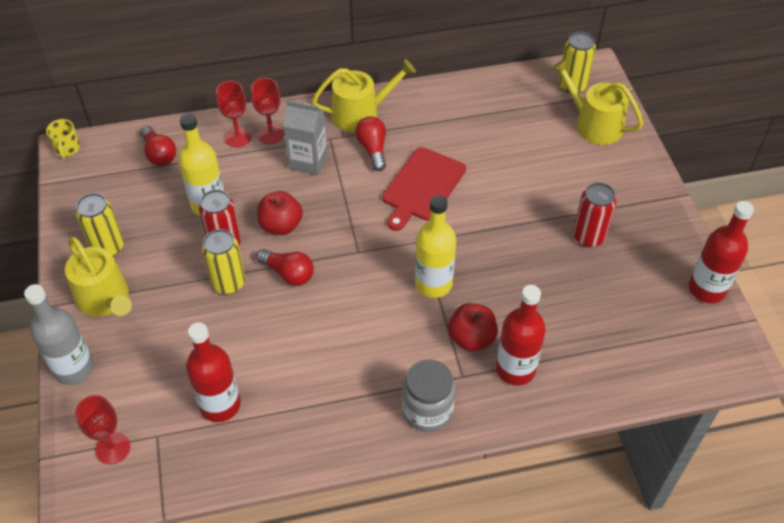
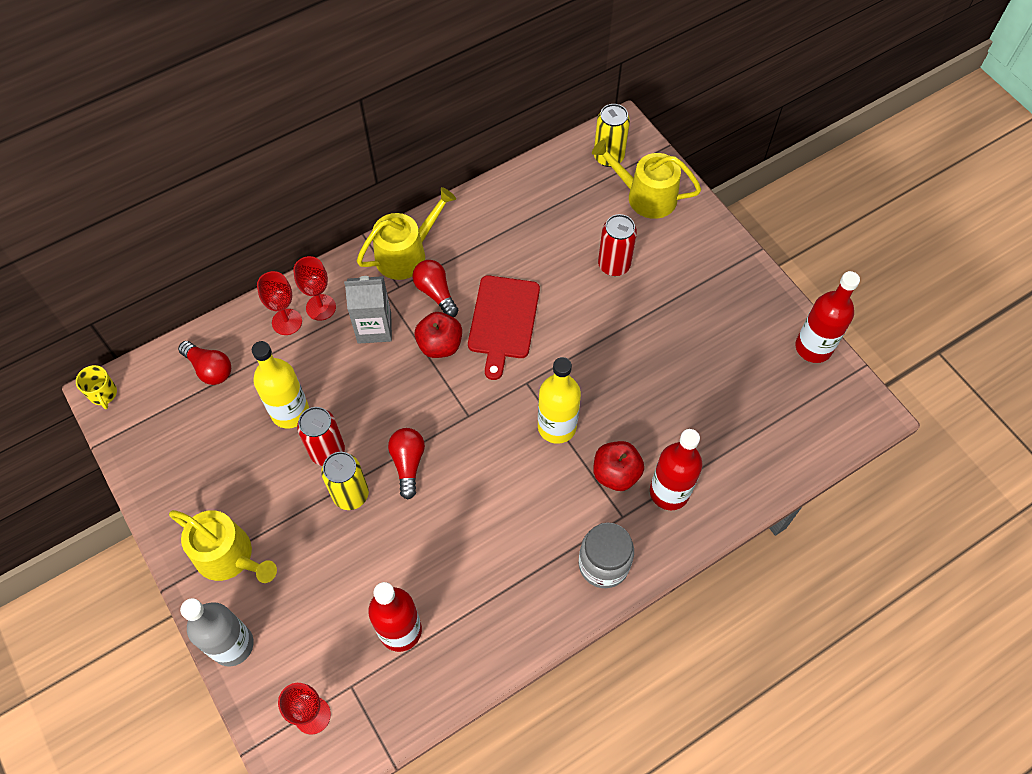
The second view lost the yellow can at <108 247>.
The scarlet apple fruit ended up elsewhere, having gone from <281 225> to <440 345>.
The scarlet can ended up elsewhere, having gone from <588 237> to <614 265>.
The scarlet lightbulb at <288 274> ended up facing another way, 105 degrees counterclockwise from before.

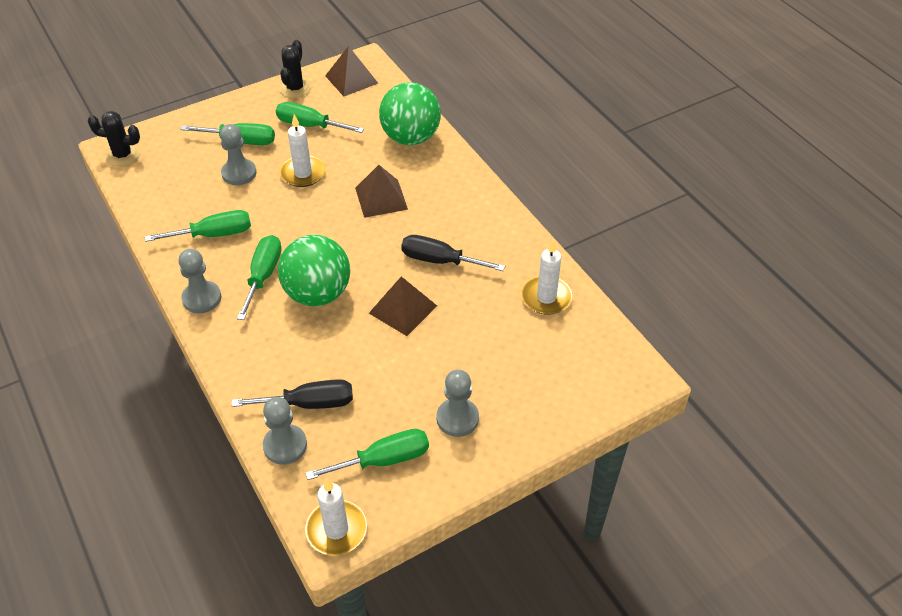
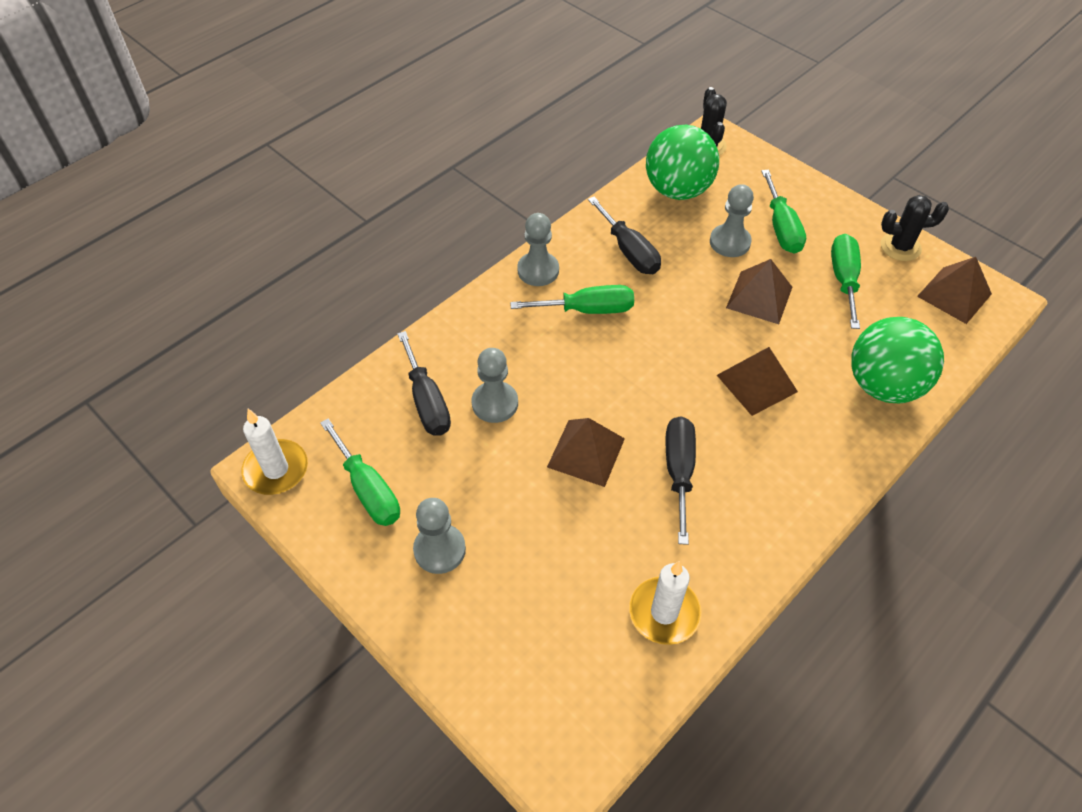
The grey pawn ended up elsewhere, having gone from <285 445> to <495 403>.
The emerald sphere ended up elsewhere, having gone from <318 294> to <677 190>.
Where the pure white pillar candle stood at <303 173>, the russet pyramid came to stand at <759 297>.
What was the emerald screwdriver at <214 234> turned into the jet-black screwdriver at <629 251>.

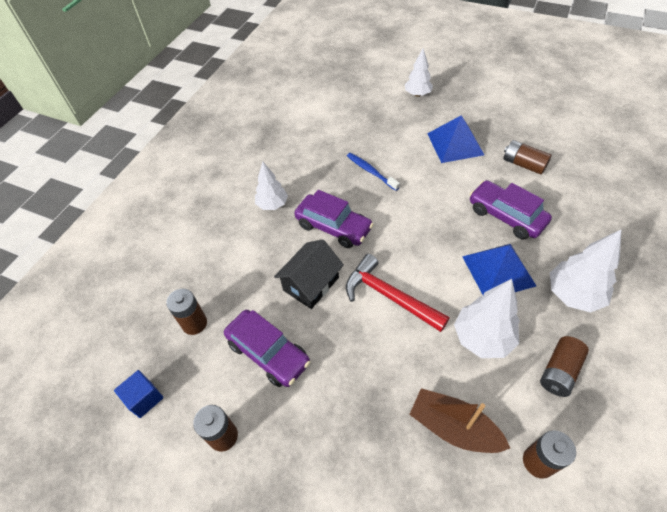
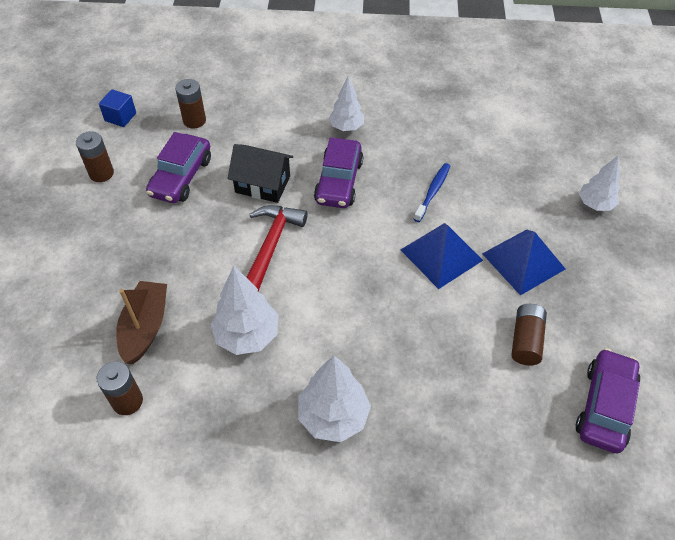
The second view lost the russet power cell at <559 371>.
The blue pyramid ended up elsewhere, having gone from <498 271> to <441 255>.
The violet toy car ended up elsewhere, having gone from <506 216> to <604 406>.

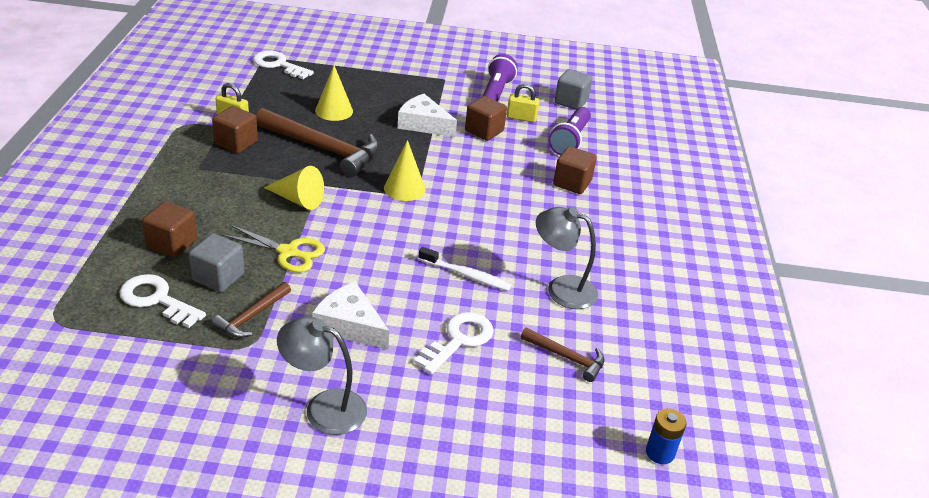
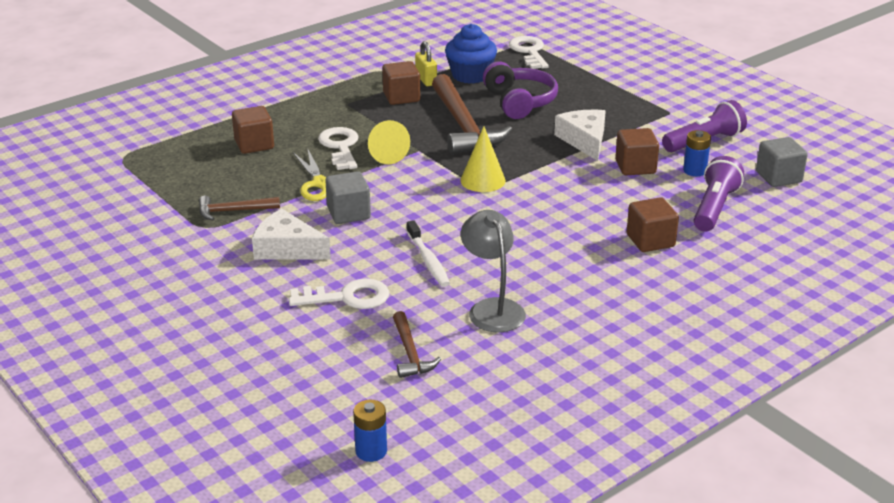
The second view lost the grey desk lamp at <324 407>.
The second view gained the blue fairy cake at <470 75>.
The pure white door key ended up elsewhere, having gone from <157 300> to <340 147>.
The grey solid cube ended up elsewhere, having gone from <218 277> to <348 213>.
Where the yellow solid cone stood at <334 111>, the violet headset came to stand at <519 102>.
Where the yellow padlock stood at <521 118>, the blue power cell came to stand at <694 171>.
The pure white cheese at <350 325> ended up facing another way, 60 degrees counterclockwise from before.
The violet pocket torch at <570 140> ended up facing another way, 135 degrees clockwise from before.

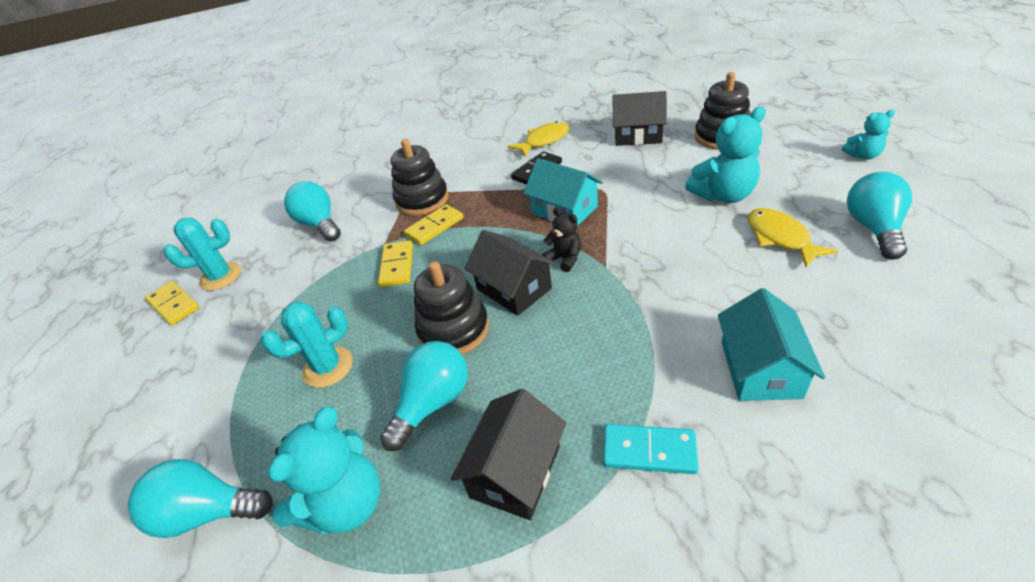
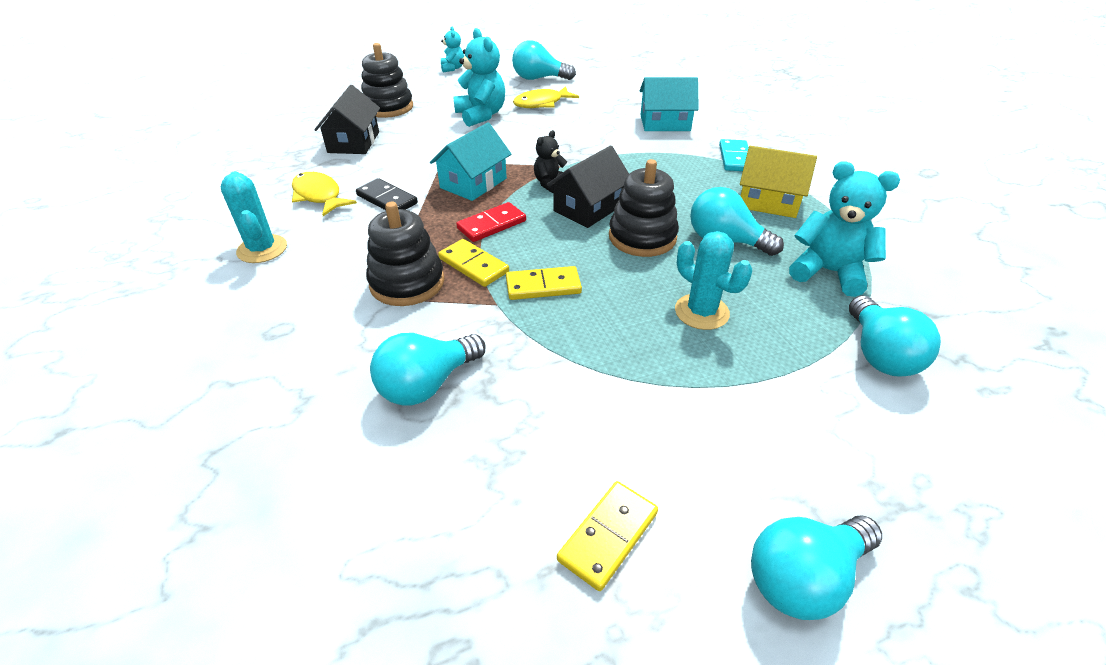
The second view gained the scarlet domino at <491 225>.
The second view gained the aqua lightbulb at <804 577>.
The aqua prickly plant ended up elsewhere, having gone from <221 277> to <262 249>.
What was the jet-black toy house at <515 471> turned into the yellow toy house at <768 201>.

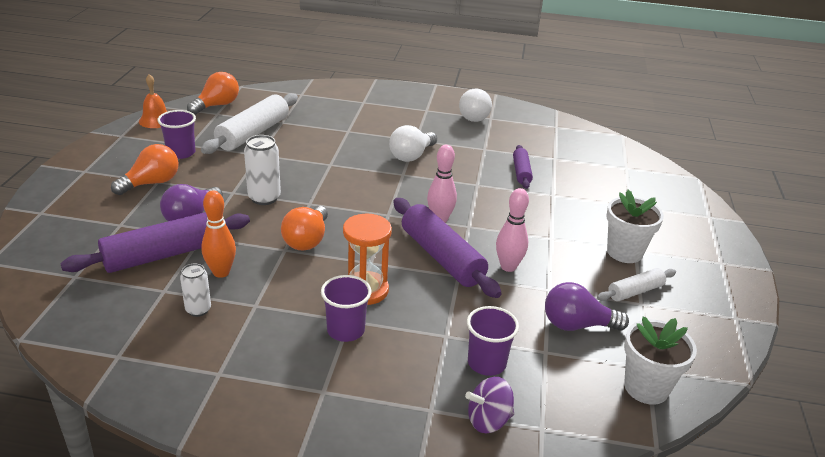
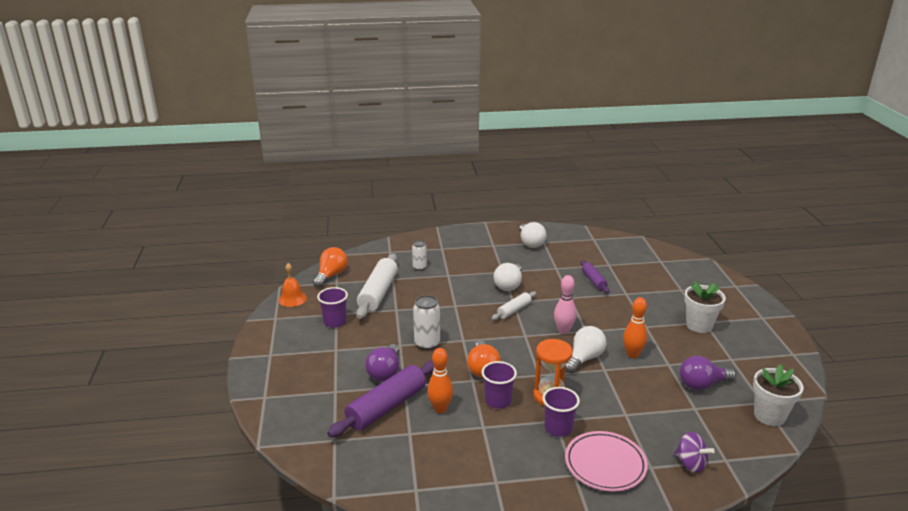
The second view lost the orange lightbulb at <151 183>.
The second view gained the rose-pink flat dish at <605 464>.
The pure white can ended up elsewhere, having gone from <198 310> to <419 267>.
The violet cup ended up elsewhere, having gone from <486 363> to <498 401>.
The pure white rolling pin ended up elsewhere, having gone from <635 291> to <514 310>.
Where the violet rolling pin stood at <442 257>, the pure white lightbulb came to stand at <584 359>.
What was the rose-pink tenpin at <508 267> turned into the orange tenpin at <632 354>.
The violet whirligig at <488 420> ended up facing another way, 105 degrees counterclockwise from before.

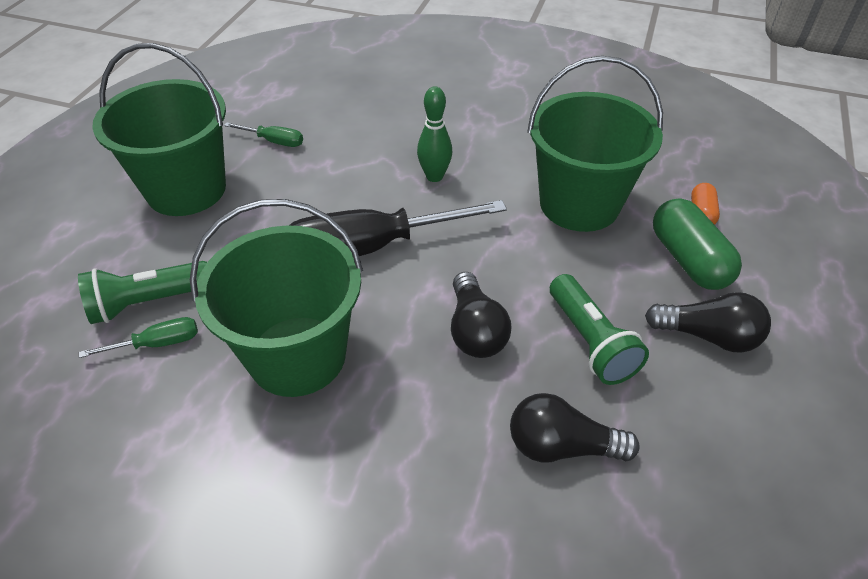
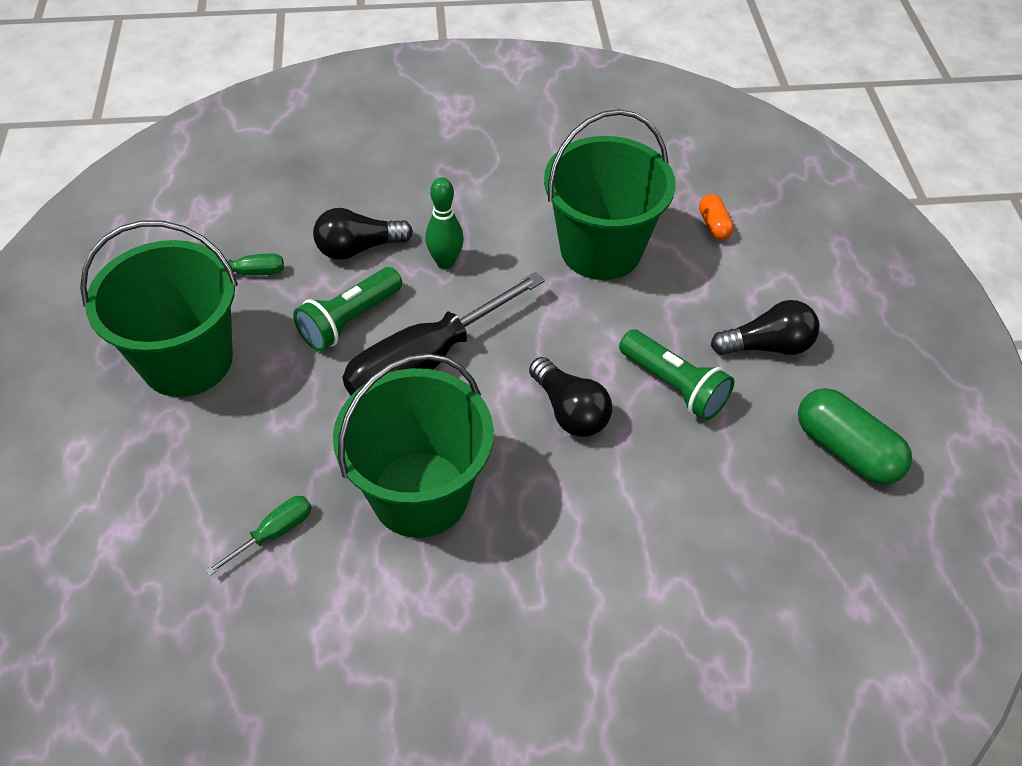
The emerald pocket torch ended up elsewhere, having gone from <148 302> to <349 320>.
The jet-black lightbulb ended up elsewhere, having gone from <561 446> to <358 248>.
The emerald pill ended up elsewhere, having gone from <688 260> to <846 450>.

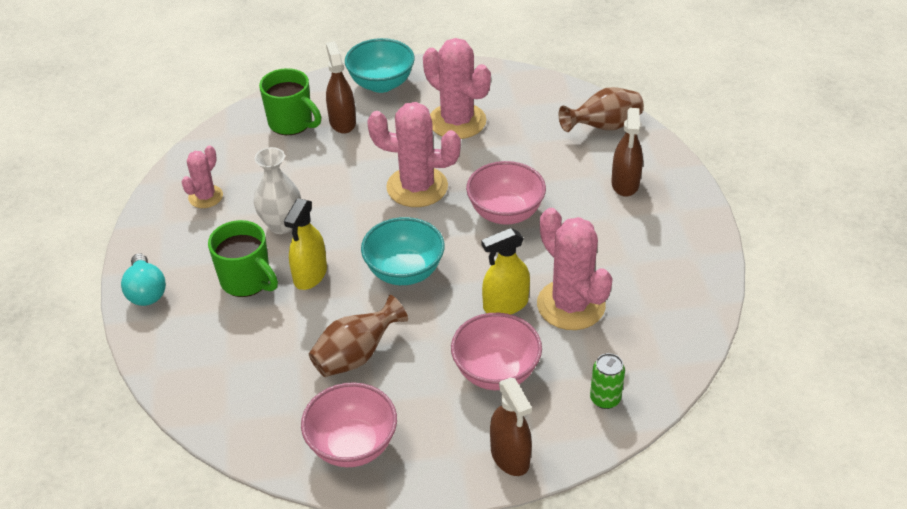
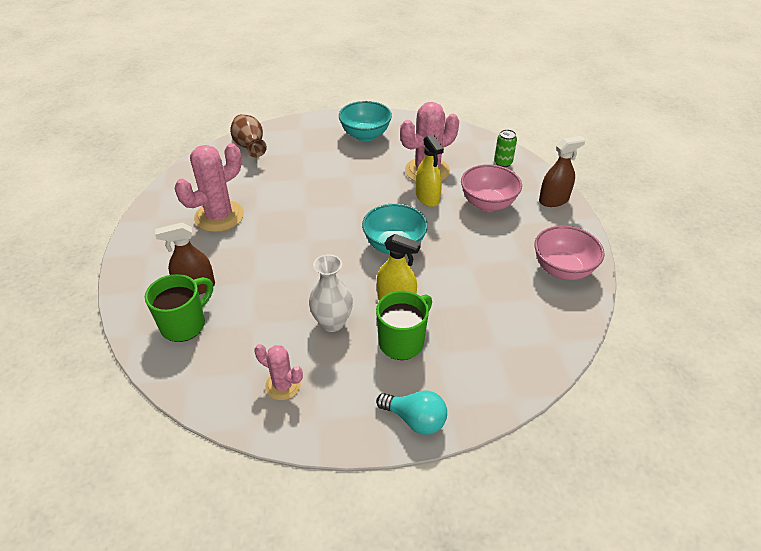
The second view lost the russet tall vase at <356 356>.
The second view lost the rose-pink prickly plant at <417 187>.
The second view lost the rose-pink bowl at <505 213>.
The second view lost the russet spray cleaner at <625 183>.
The aqua bowl ended up elsewhere, having gone from <381 84> to <365 135>.
The aqua lightbulb at <146 291> ended up facing another way, 45 degrees clockwise from before.

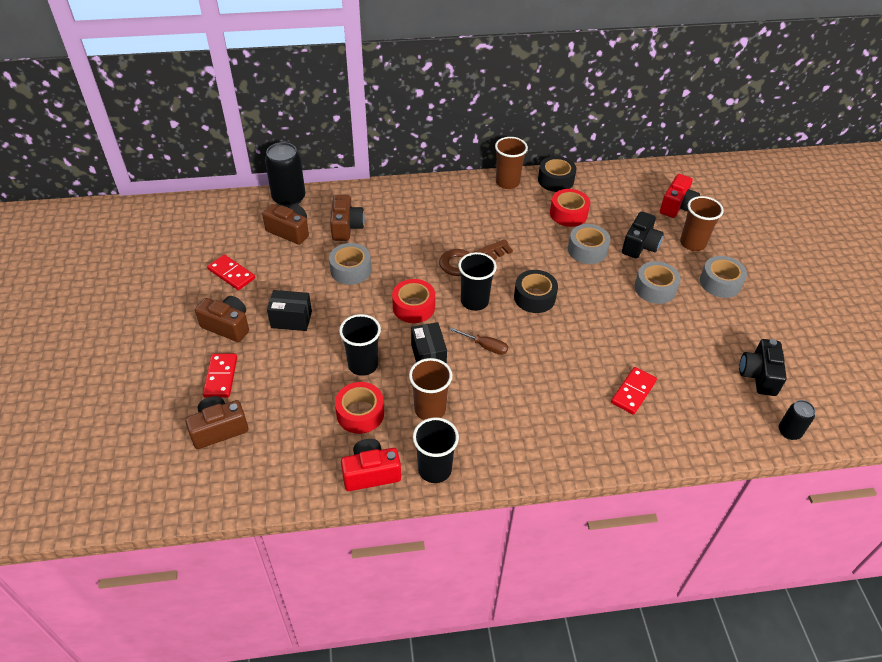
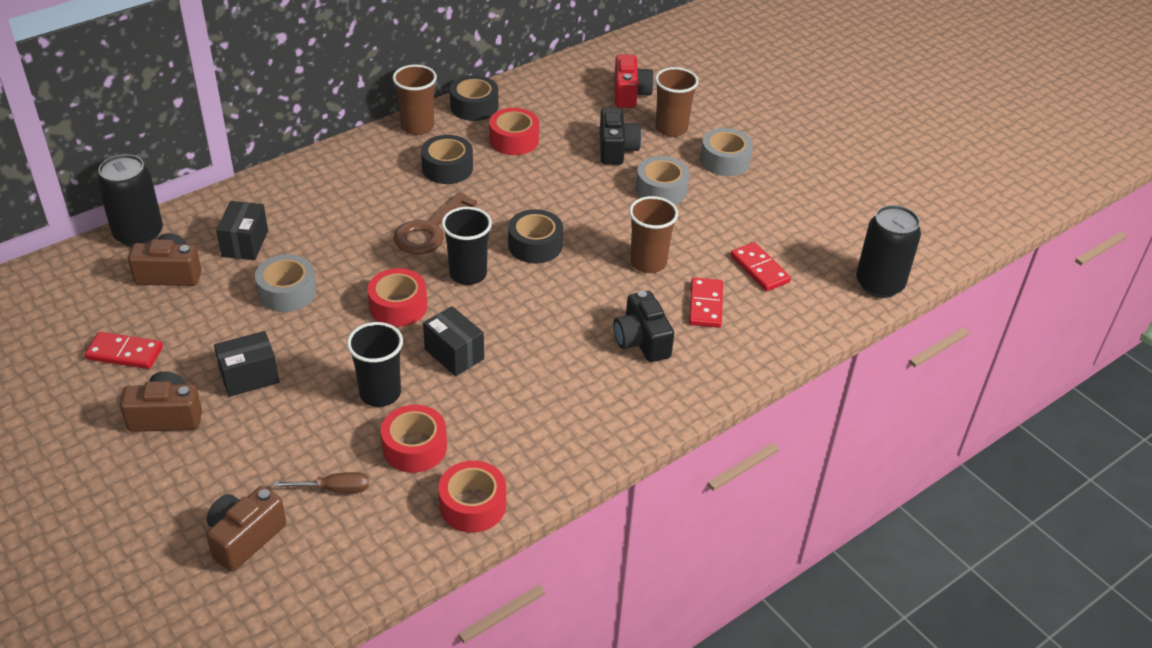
The second view lost the jet-black cup at <434 469>.
The second view lost the grey tape at <587 250>.
The second view gained the jet-black tape at <447 168>.
The scarlet domino ended up elsewhere, having gone from <220 377> to <759 269>.
The russet cup ended up elsewhere, having gone from <430 409> to <648 263>.
The russet screwdriver ended up elsewhere, having gone from <485 346> to <335 489>.
The jet-black compact camera ended up elsewhere, having gone from <759 375> to <641 341>.
Where the russet compact camera stood at <346 227>, the jet-black box came to stand at <245 244>.
Where the scarlet compact camera stood at <371 473>, the scarlet tape came to stand at <472 505>.
The size of the jet-black can at <789 432> changed by a factor of 1.80.

